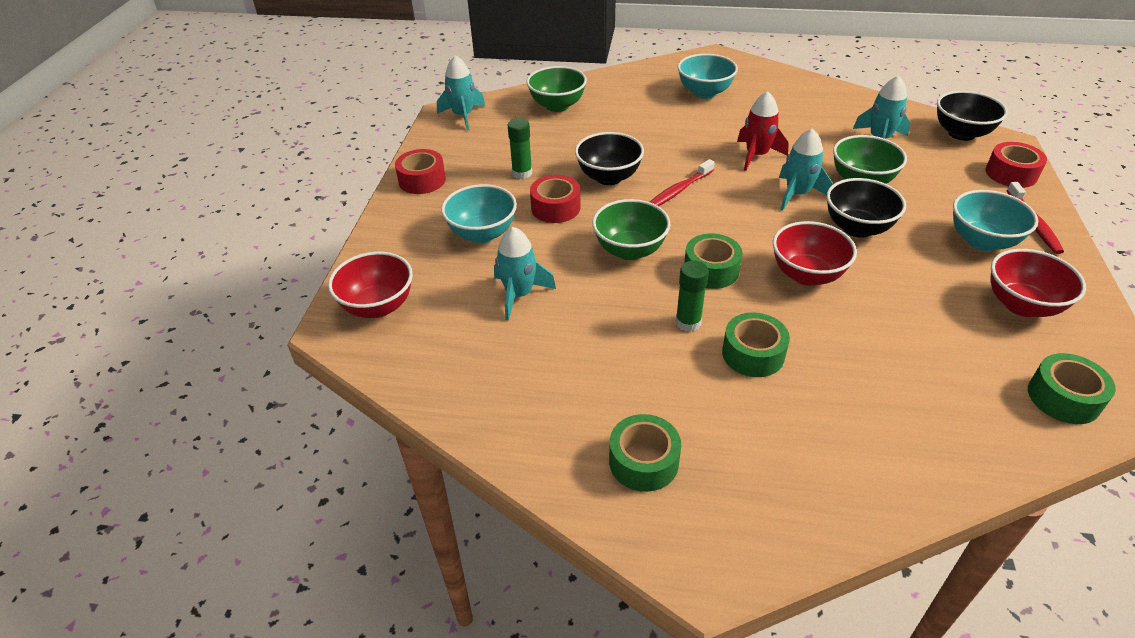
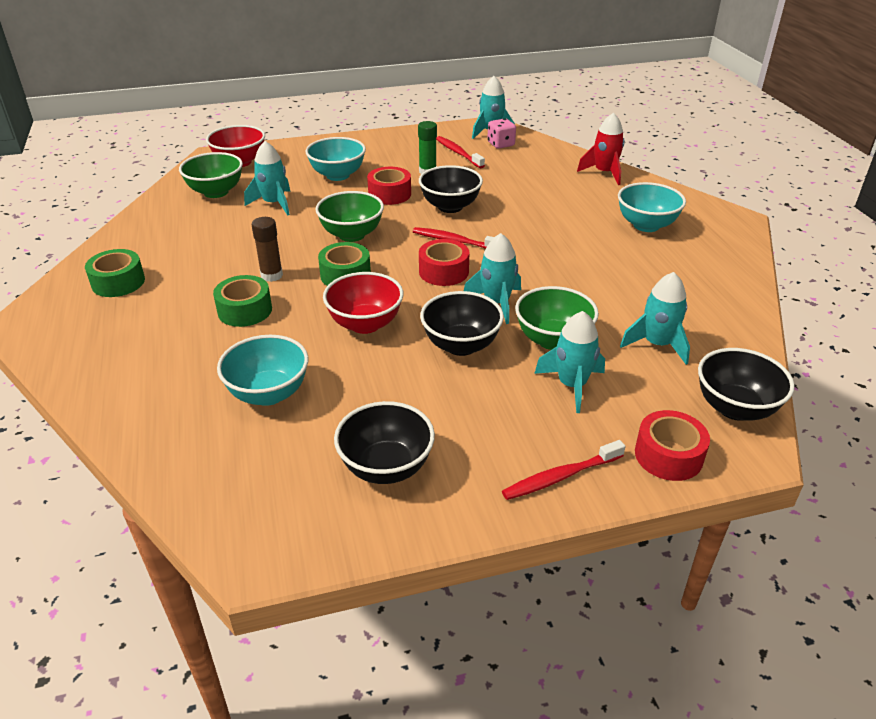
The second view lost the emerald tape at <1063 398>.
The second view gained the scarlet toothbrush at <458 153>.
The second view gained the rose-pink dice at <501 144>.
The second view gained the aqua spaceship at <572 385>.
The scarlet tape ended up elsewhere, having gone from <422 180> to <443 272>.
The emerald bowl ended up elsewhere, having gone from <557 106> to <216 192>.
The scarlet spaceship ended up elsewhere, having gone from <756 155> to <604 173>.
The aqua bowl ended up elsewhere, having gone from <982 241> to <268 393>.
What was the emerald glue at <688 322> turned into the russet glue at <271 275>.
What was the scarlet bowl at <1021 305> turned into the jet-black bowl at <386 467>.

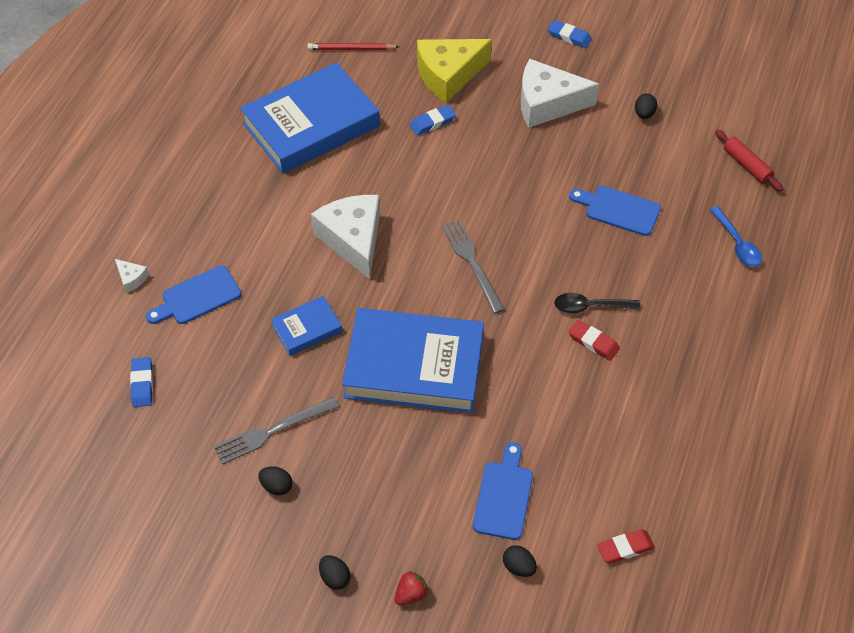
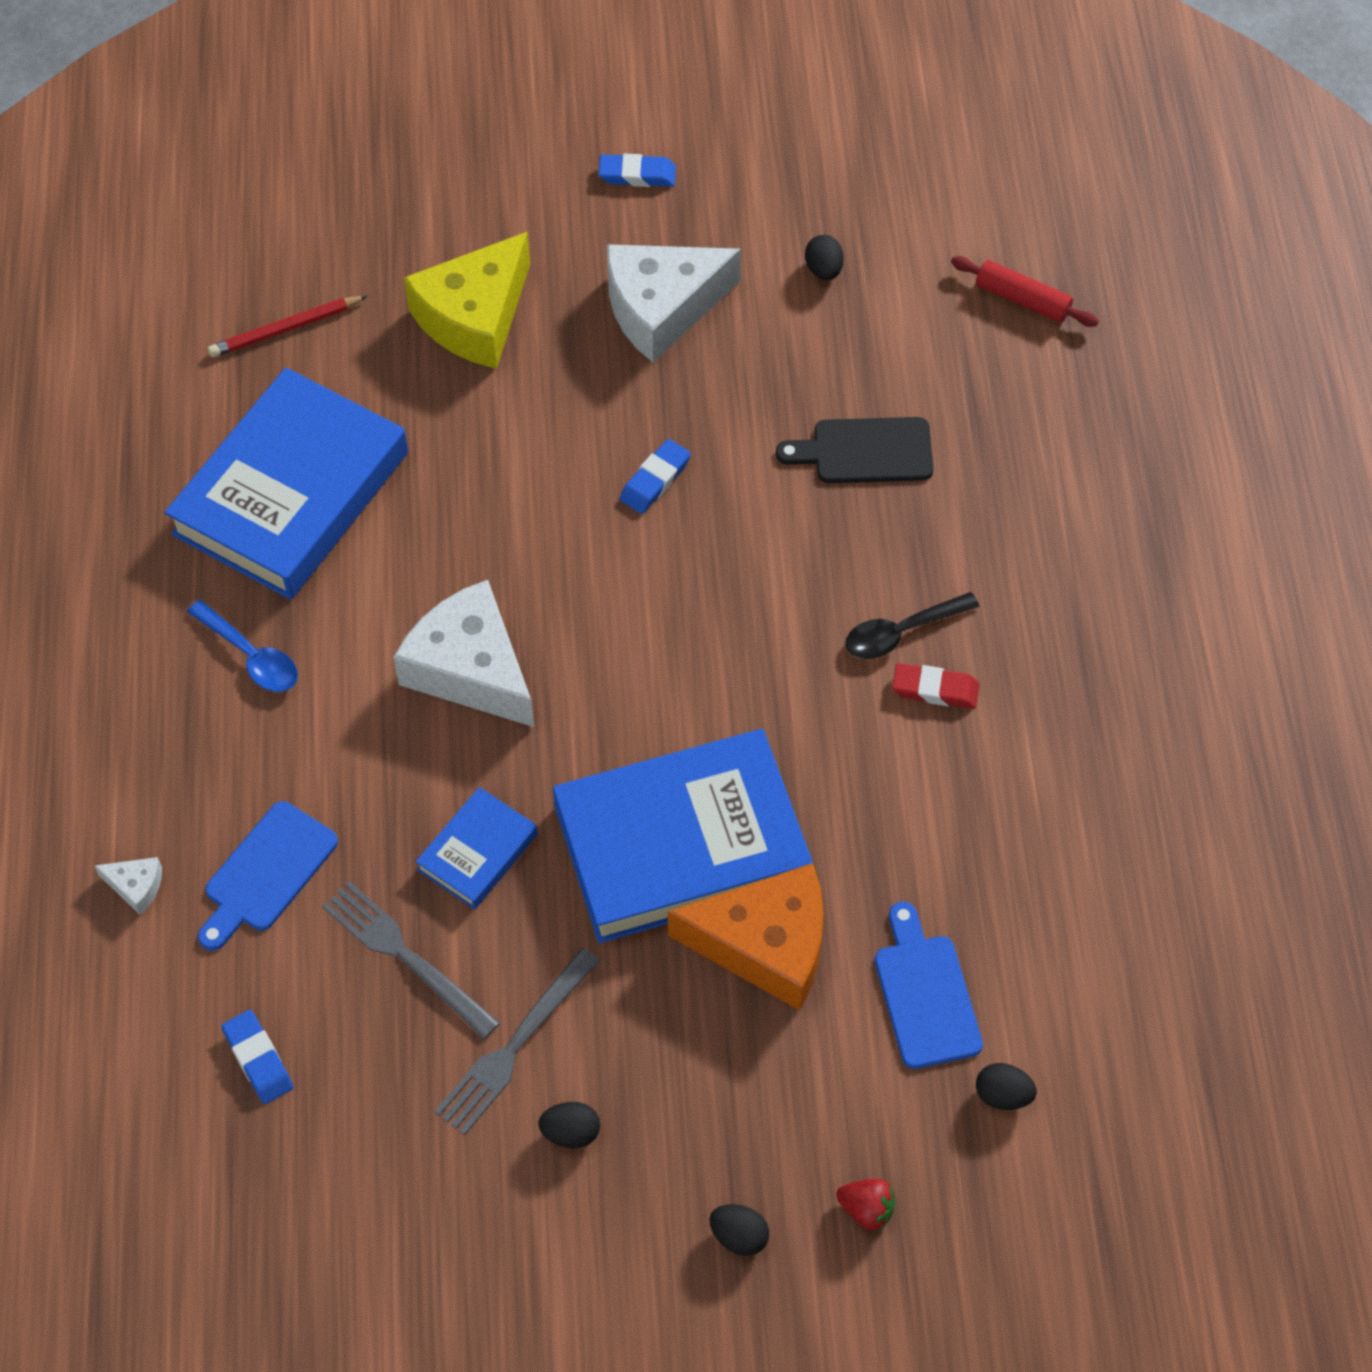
The second view lost the scarlet eraser at <625 548>.
The second view gained the orange cheese at <765 944>.
The blue eraser ended up elsewhere, having gone from <432 122> to <655 480>.
The grey dinner fork ended up elsewhere, having gone from <472 263> to <406 956>.
The blue tablespoon ended up elsewhere, having gone from <737 244> to <251 656>.
What was the blue cutting board at <619 210> turned into the jet-black cutting board at <865 451>.
The scarlet strawberry at <411 594> ended up facing another way, 90 degrees clockwise from before.

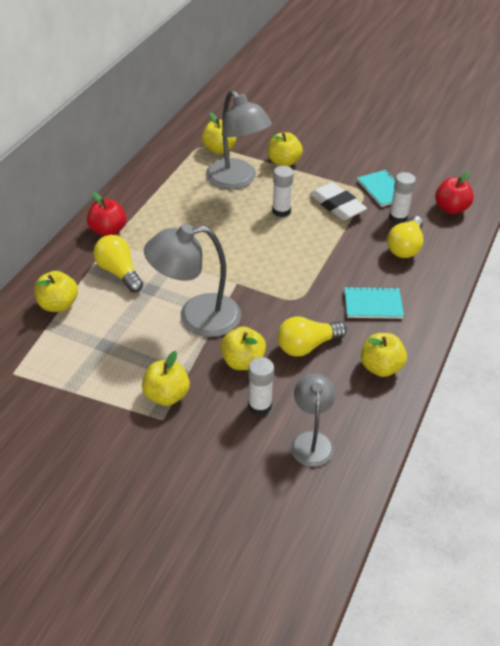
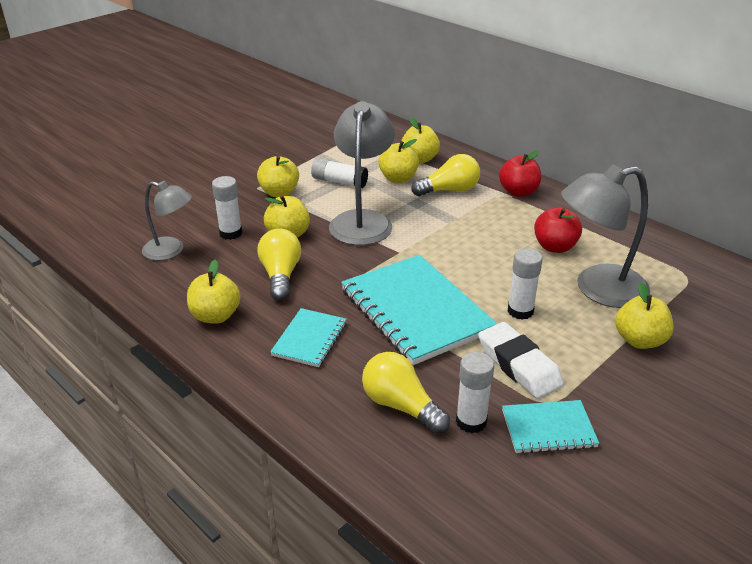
The second view gained the pure white glue at <339 182>.
The second view gained the aqua notepad at <415 311>.
The yellow apple fruit ended up elsewhere, having gone from <219 149> to <398 178>.
The scarlet apple fruit ended up elsewhere, having gone from <451 208> to <555 247>.
The pure white eraser at <337 205> ended up facing another way, 75 degrees clockwise from before.

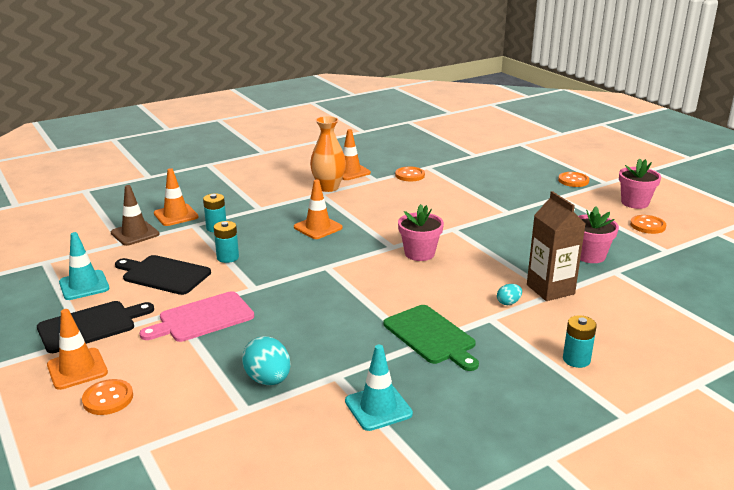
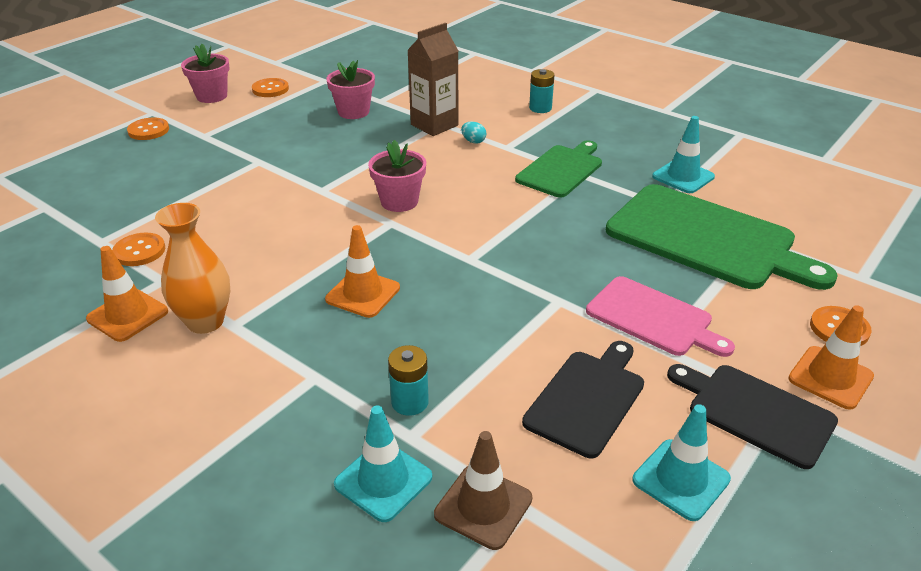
The second view lost the aqua power cell at <227 257>.
Where the aqua egg stood at <268 379>, the emerald cutting board came to stand at <707 238>.
What was the orange road cone at <176 215> turned into the aqua road cone at <383 480>.
The jet-black cutting board at <164 274> ended up facing another way, 150 degrees counterclockwise from before.

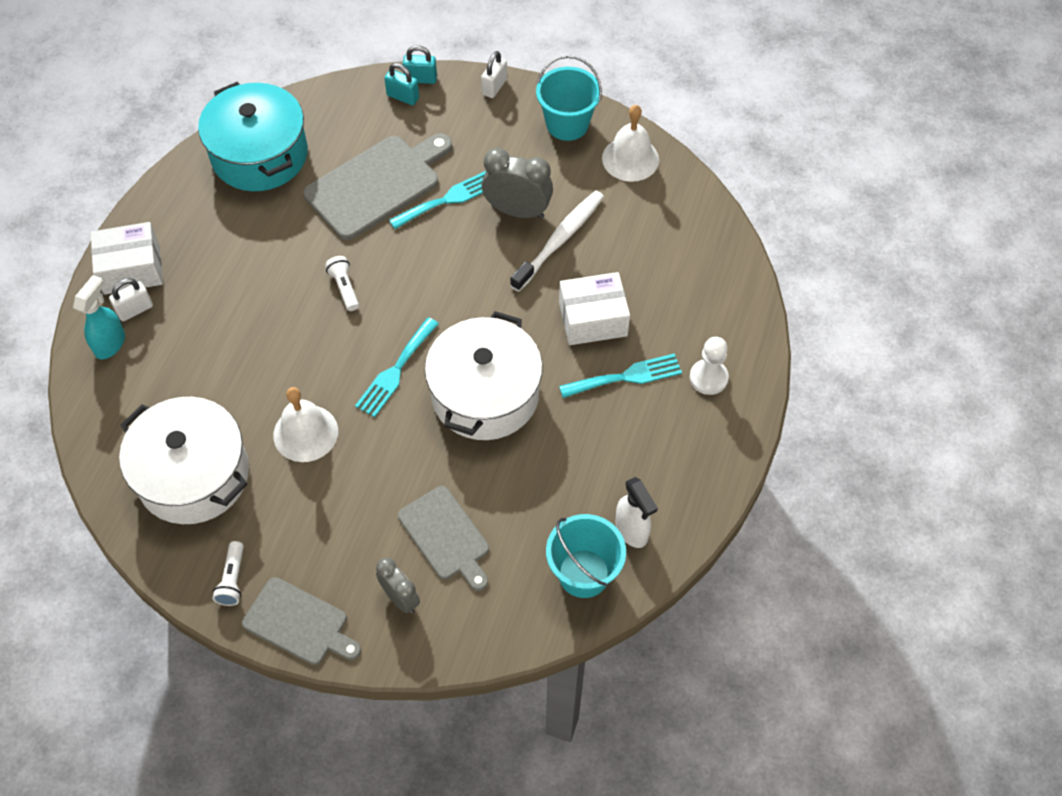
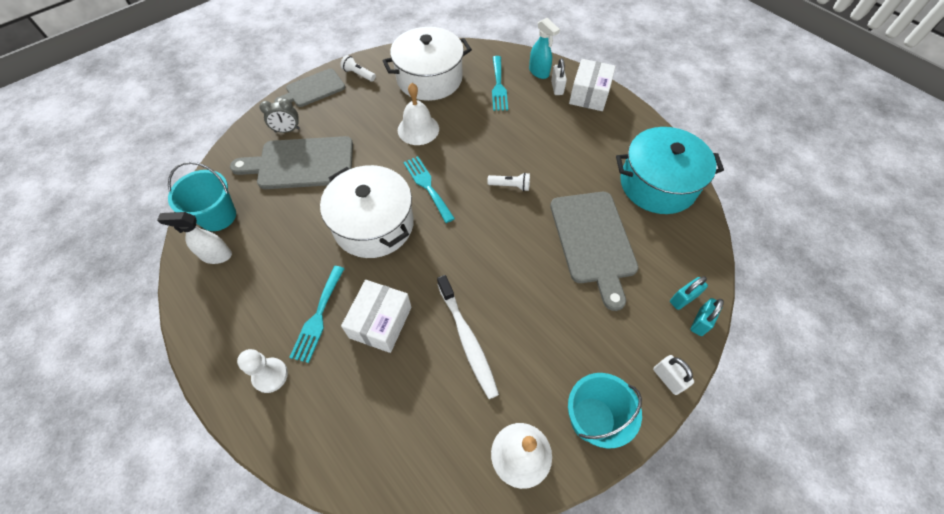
The second view lost the grey clock at <517 211>.
The aqua dinner fork ended up elsewhere, having gone from <447 199> to <498 86>.
The size of the grey cutting board at <446 536> changed by a factor of 1.57.

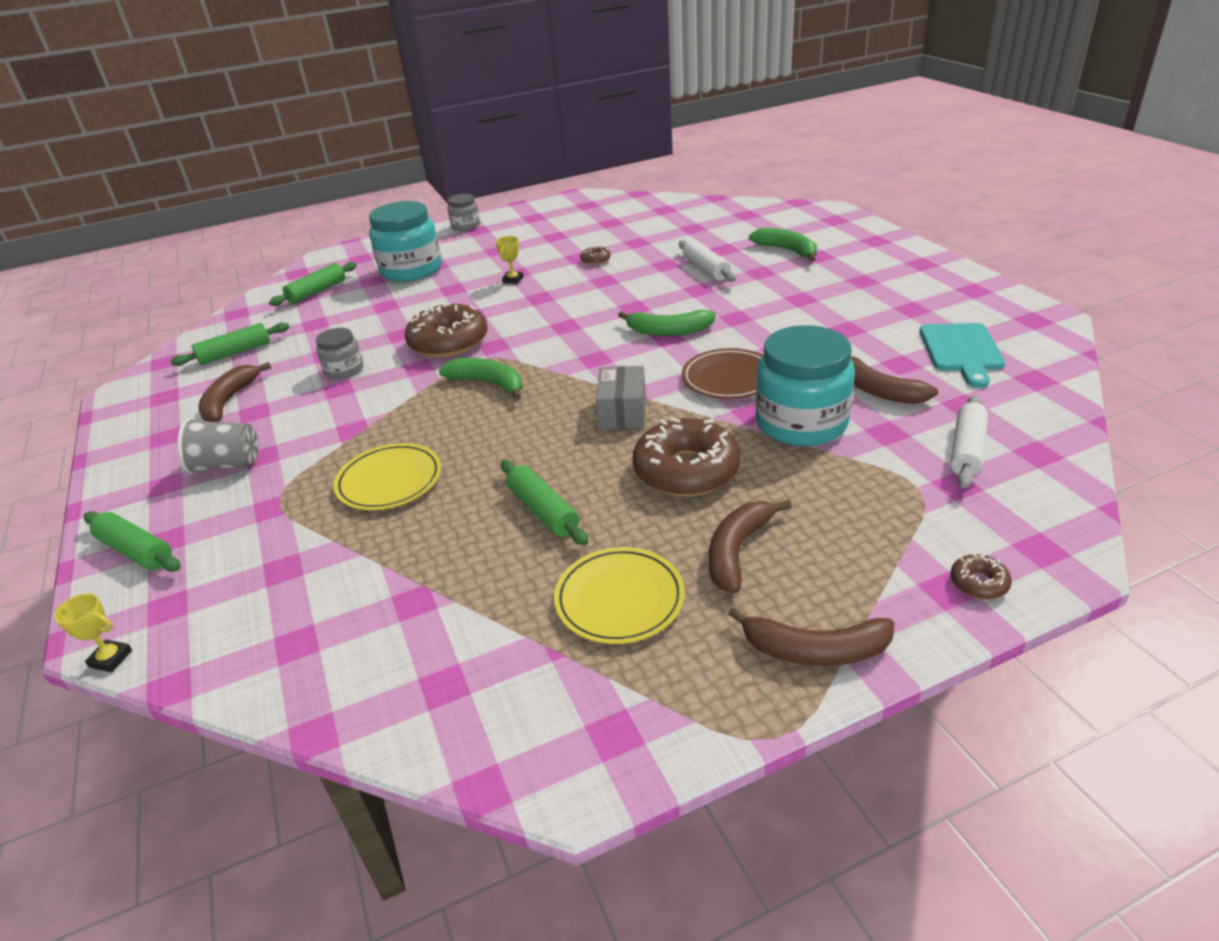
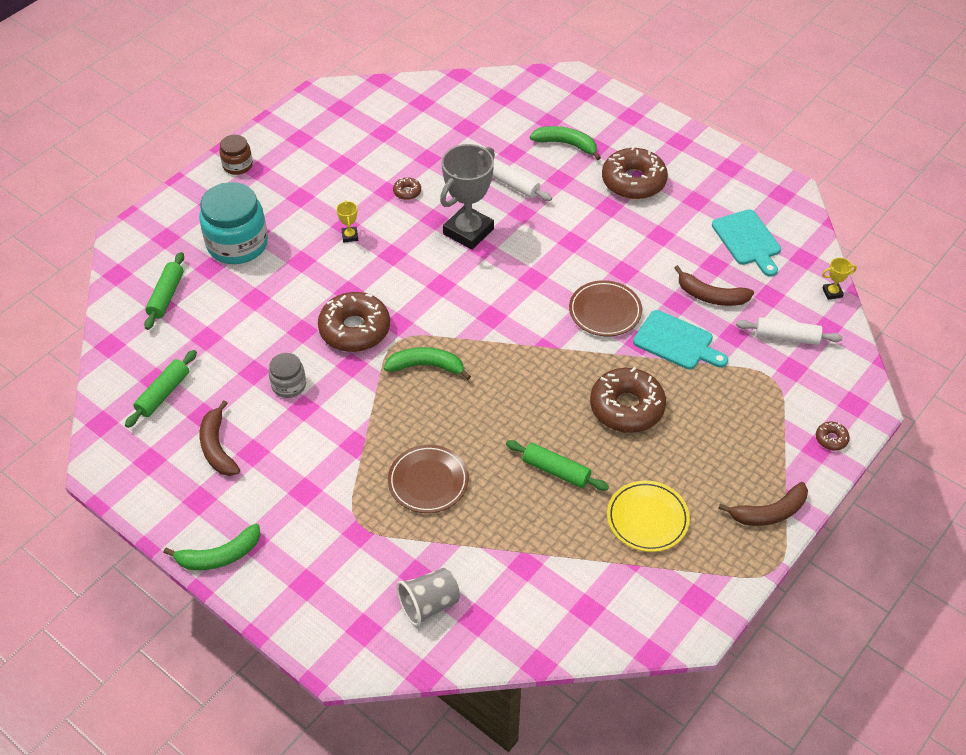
The second view lost the emerald rolling pin at <136 551>.
The second view lost the grey box at <622 412>.
The second view lost the russet banana fruit at <737 551>.
The second view gained the grey prize cup at <468 231>.
The second view gained the russet glazed donut at <633 181>.
The yellow prize cup ended up elsewhere, having gone from <111 659> to <832 292>.
The grey cup ended up elsewhere, having gone from <227 465> to <429 604>.
The emerald banana fruit ended up elsewhere, having gone from <669 331> to <219 556>.
Where the aqua jam jar stood at <801 423>, the aqua cutting board came to stand at <676 342>.
What was the yellow flat dish at <389 481> turned into the russet flat dish at <428 481>.
What was the grey jam jar at <466 226> turned into the russet jam jar at <238 165>.
The pure white rolling pin at <966 450> ended up facing another way, 75 degrees counterclockwise from before.

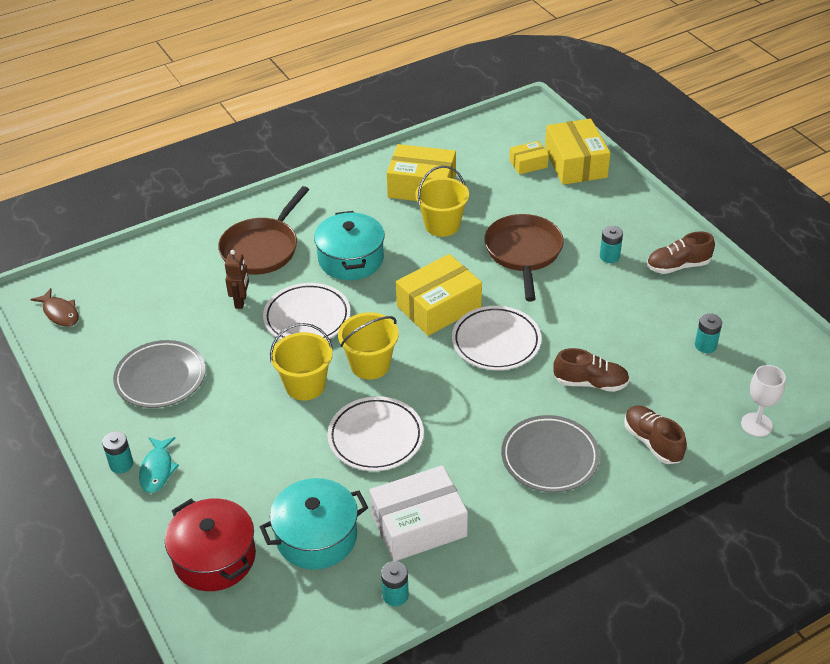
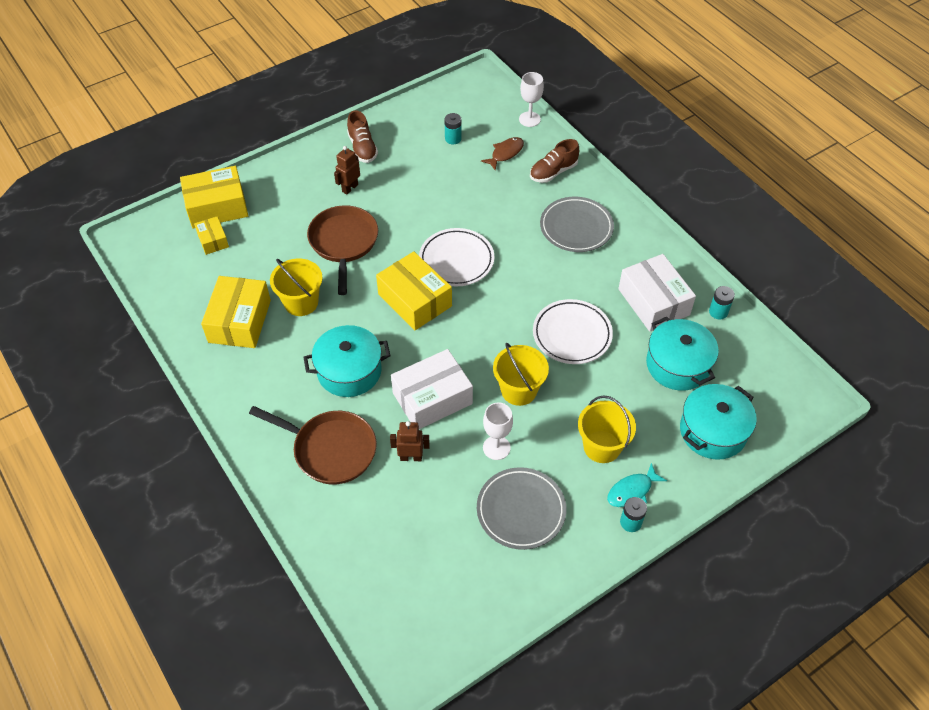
The second view lost the russet lace-up shoe at <590 383>.
The second view gained the pure white chalice at <496 447>.
The russet fish ended up elsewhere, having gone from <60 313> to <505 153>.
The yellow bucket ended up elsewhere, having gone from <370 365> to <602 446>.
Where the pure white flat dish stood at <307 317>, the pure white box came to stand at <432 398>.
Where the aqua power cell stood at <609 256>, the russet toy robot came to stand at <350 188>.
What was the scarlet stockpot at <214 557> turned into the aqua stockpot at <713 431>.
The aqua fish at <157 470> ended up facing another way, 150 degrees clockwise from before.
The russet skillet at <523 253> ended up facing another way, 90 degrees clockwise from before.

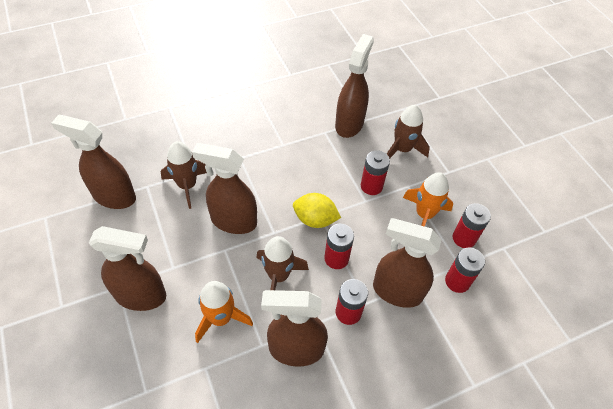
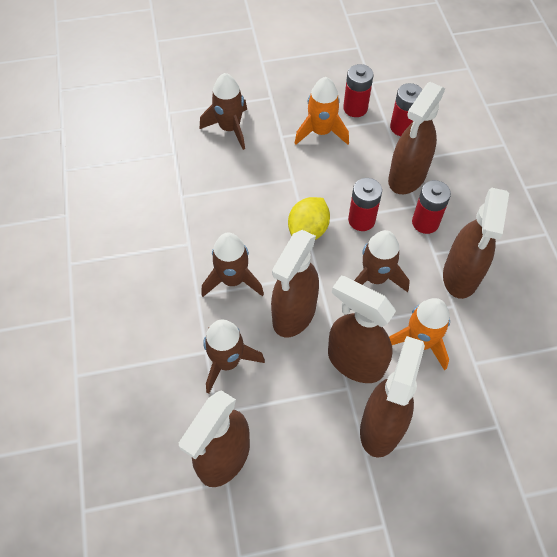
The second view lost the scarlet power cell at <371 186>.
The second view gained the russet spaceship at <233 280>.
The russet spray cleaner ended up elsewhere, having gone from <349 124> to <355 361>.

